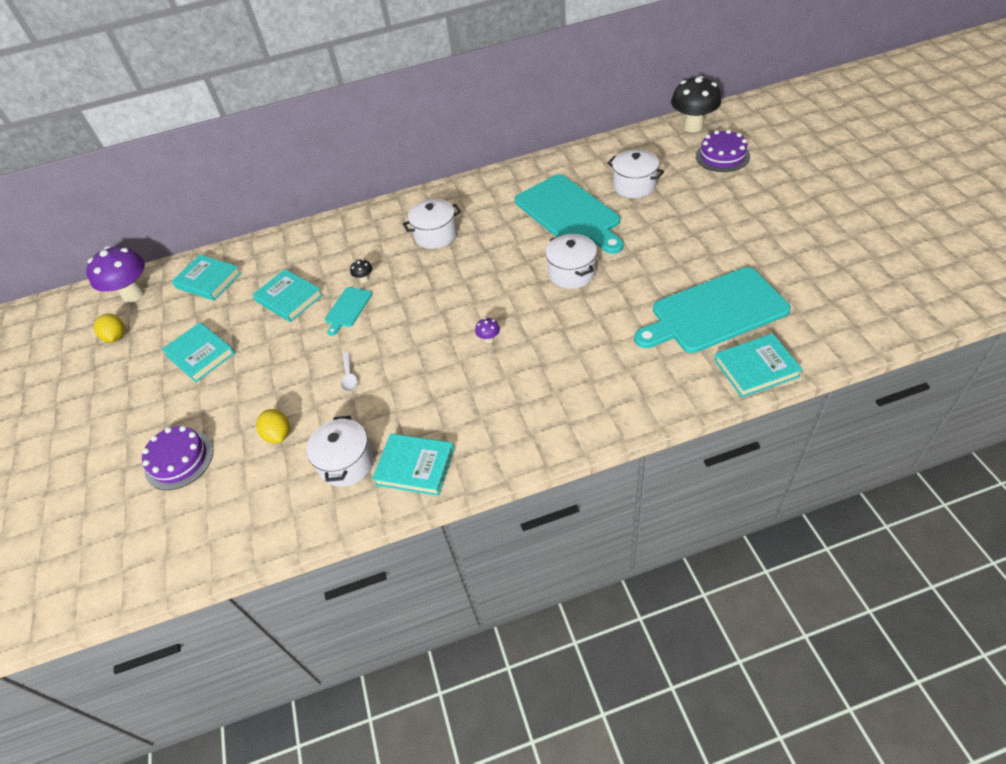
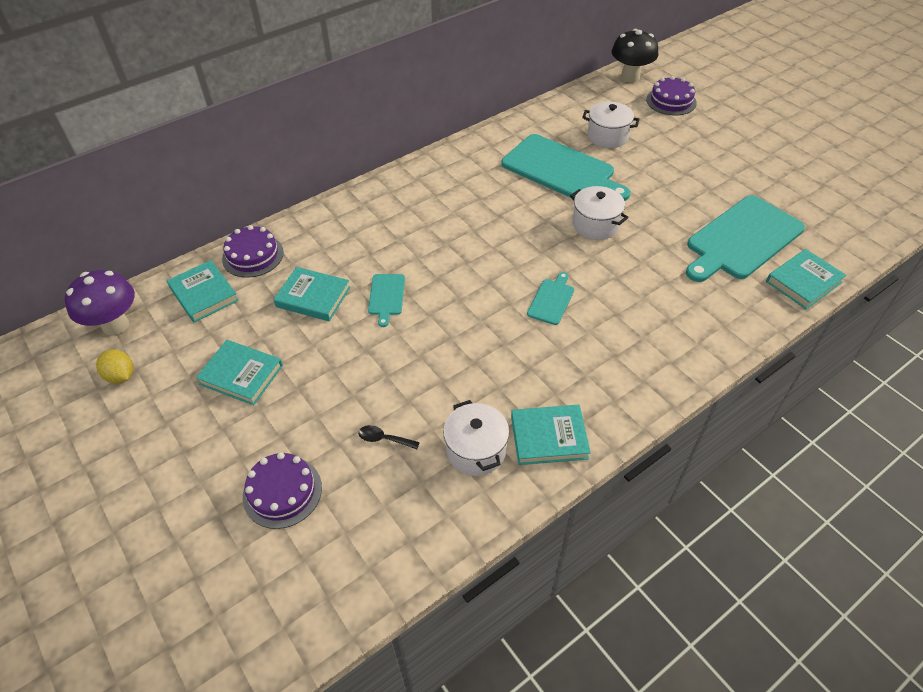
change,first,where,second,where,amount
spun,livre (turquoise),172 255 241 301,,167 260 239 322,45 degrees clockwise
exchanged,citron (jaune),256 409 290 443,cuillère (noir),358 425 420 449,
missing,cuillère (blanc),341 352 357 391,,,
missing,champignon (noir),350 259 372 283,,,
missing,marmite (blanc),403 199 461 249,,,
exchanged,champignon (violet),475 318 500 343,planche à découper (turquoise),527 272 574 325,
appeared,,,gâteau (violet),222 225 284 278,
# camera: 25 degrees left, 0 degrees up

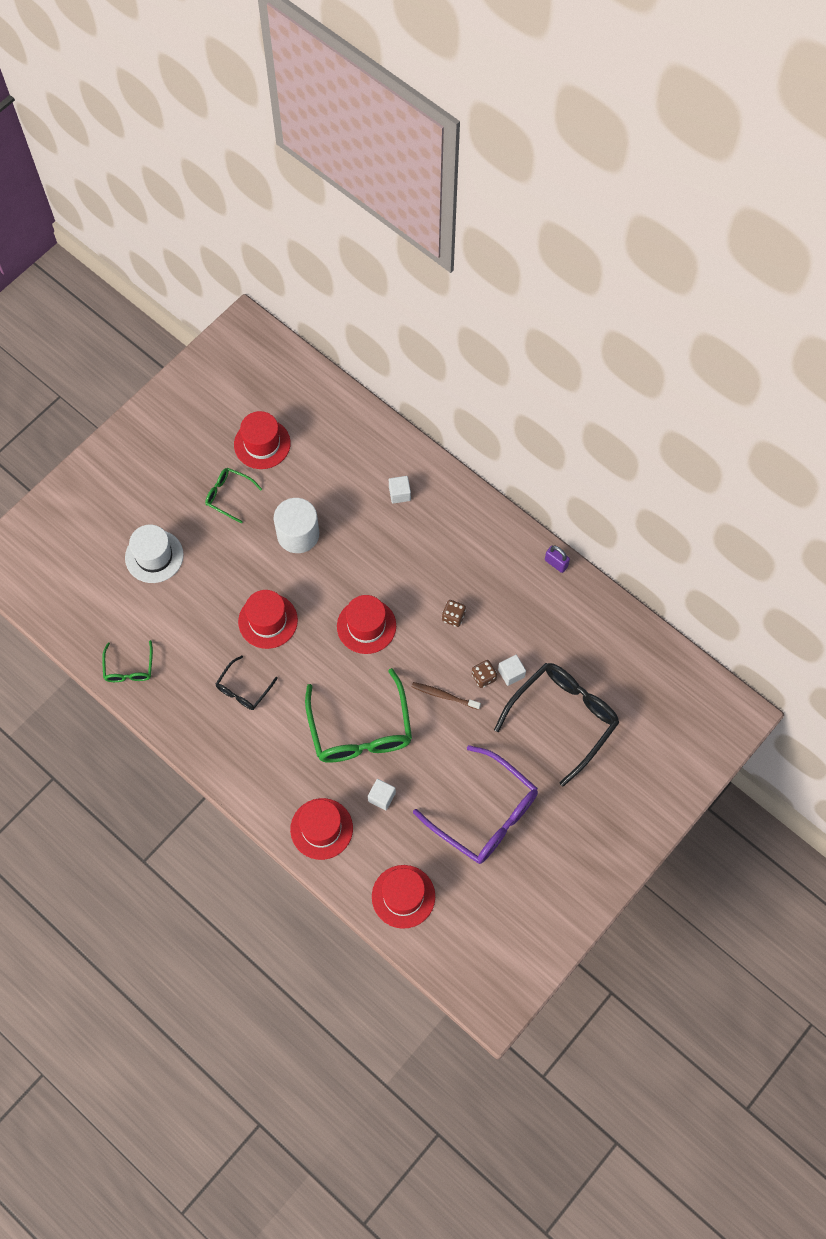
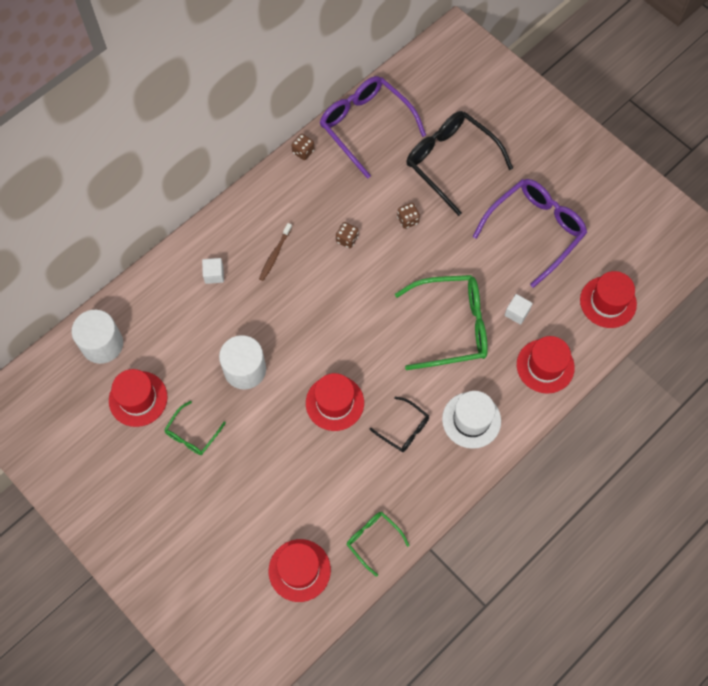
change,first,where,second,where,amount
spun,lunettes (vert),102 640 153 682,,347 512 409 577,135 degrees counterclockwise
relocated,chapeau (blanc),125 525 184 583,,442 391 501 449,
relocated,chapeau (rouge),337 595 396 654,,269 539 331 602,
relocated,brosse à dents (marron),411 682 481 710,,259 223 292 281,
missing,cube (blanc),498 655 526 686,,,
exchanged,cadenas (violet),545 546 570 573,dé (marron),291 134 314 160,
appeared,,,cylindre (blanc),71 310 123 364,
appeared,,,lunettes (violet),320 76 426 179,
# camera: 85 degrees left, 0 degrees up

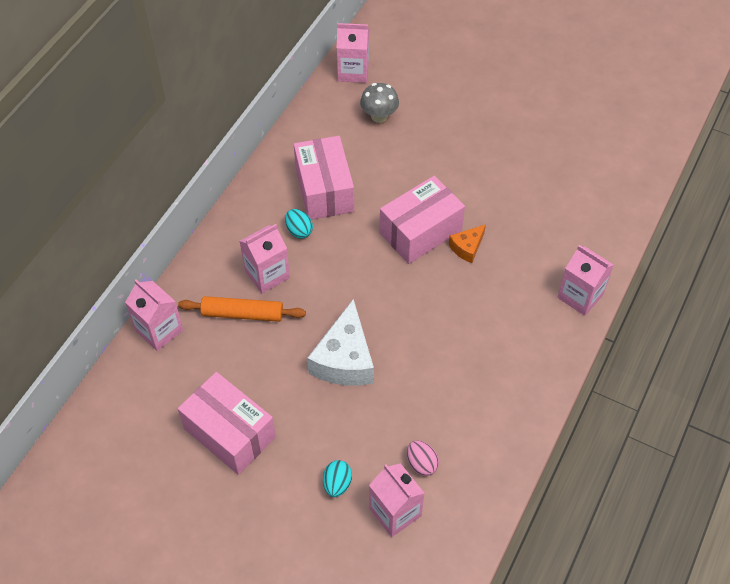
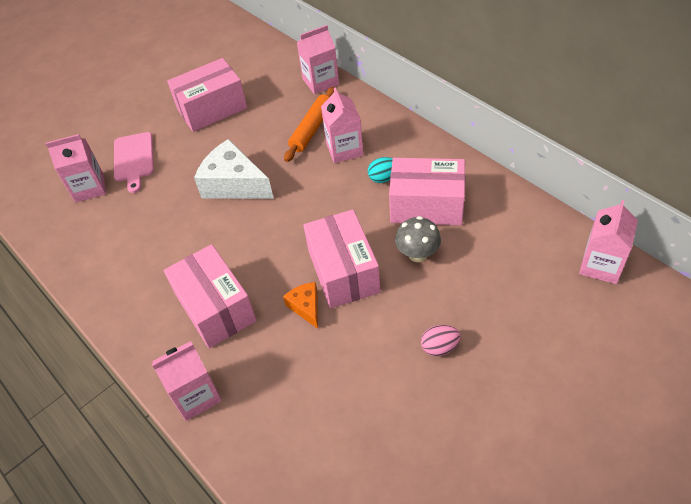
change,first,where,second,where,amount
exchanged,œuf (turquoise),323 460 352 497,planche à découper (rose),114 132 154 193,
relocated,champignon (gris),360 83 399 123,,395 216 441 262,
relocated,œuf (rose),407 440 439 476,,421 325 461 356,
appeared,,,boîte (rose),164 244 257 348,
# camera: 115 degrees right, 5 degrees down

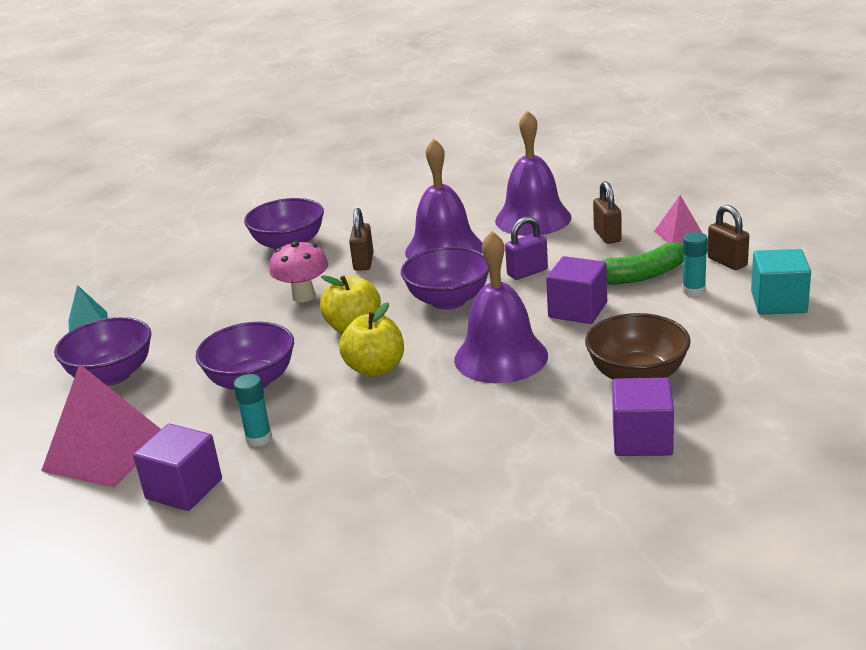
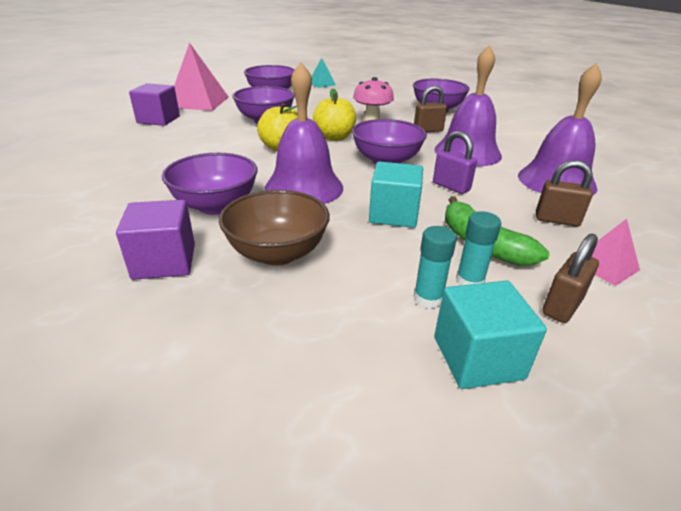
change,first,where,second,where,amount
relocated,bâton de colle (turquoise),234 374 272 447,,414 226 457 309,
colour,cube (violet),546 256 607 324,cube (turquoise),369 162 423 228,
spun,cadenas (marron),593 181 622 244,,536 160 593 227,45 degrees clockwise
appeared,,,bol (violet),162 153 257 214,
# camera: 70 degrees right, 5 degrees up

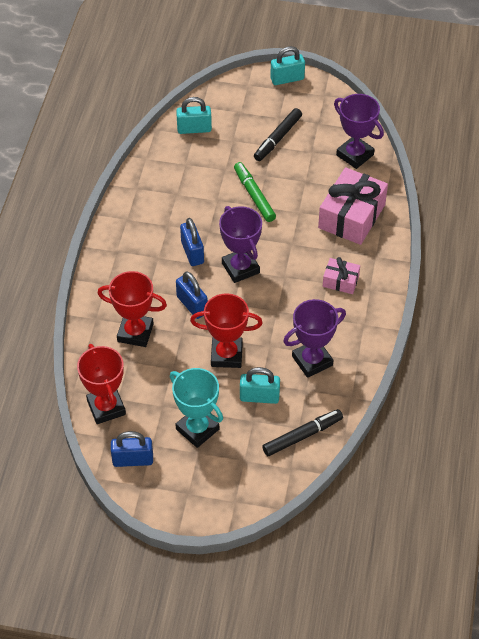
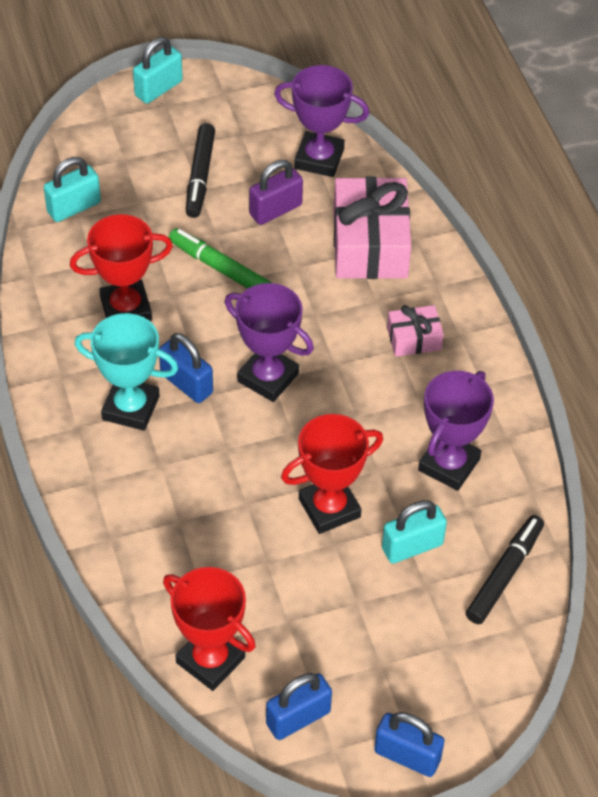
change,first,where,second,where,amount
relocated,trophée (rouge),97 271 167 347,,70 214 173 321,
relocated,trophée (turquoise),170 368 223 448,,75 313 178 431,
relocated,cadenas (bleu),176 271 208 319,,374 712 445 777,
appeared,,,cadenas (violet),249 160 303 225,
# camera: 30 degrees left, 0 degrees up

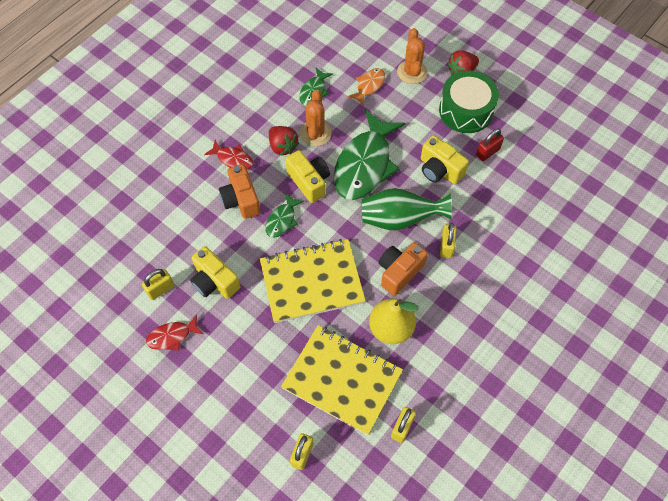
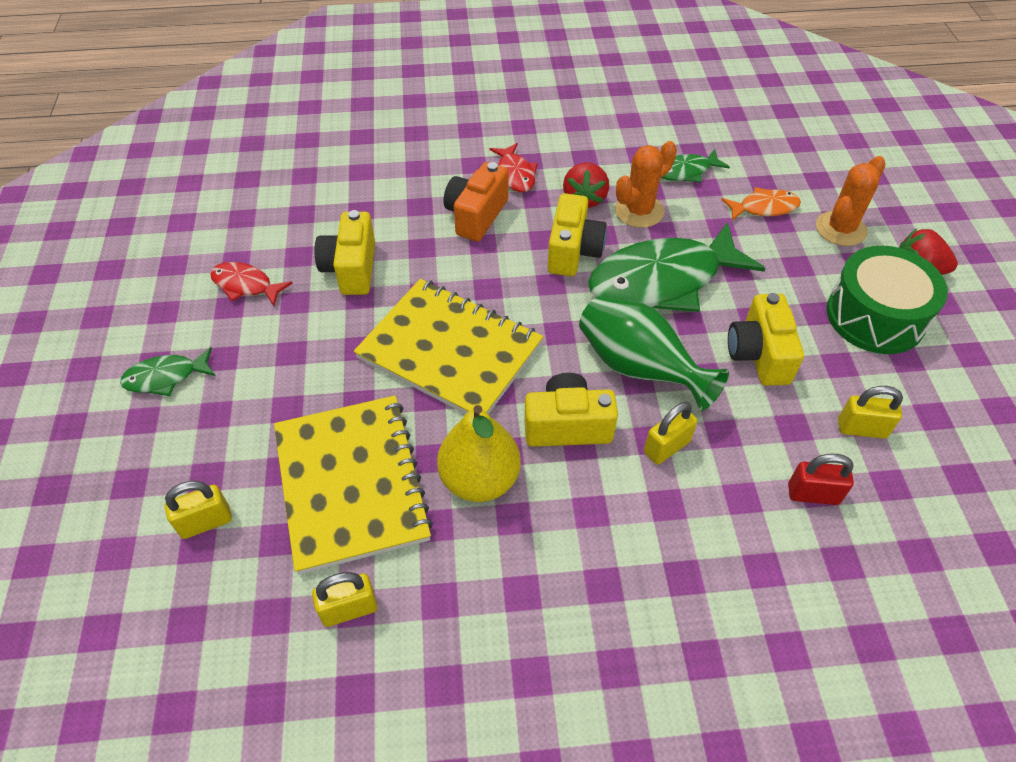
change,first,where,second,where,amount
relocated,cadenas (jaune),142 269 174 300,,838 386 903 439,
relocated,poisson (vert),266 193 304 238,,120 347 215 396,
colour,appareil photo (orange),379 242 428 296,appareil photo (jaune),524 373 618 447,
relocated,cadenas (rouge),476 129 504 161,,788 454 854 505,
# camera: 45 degrees right, 10 degrees down

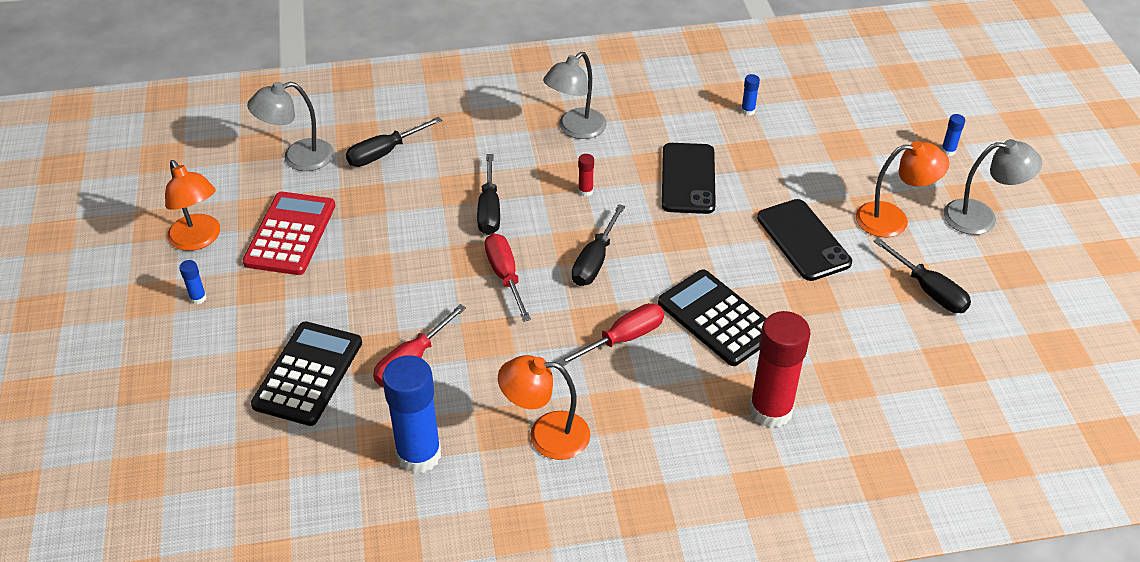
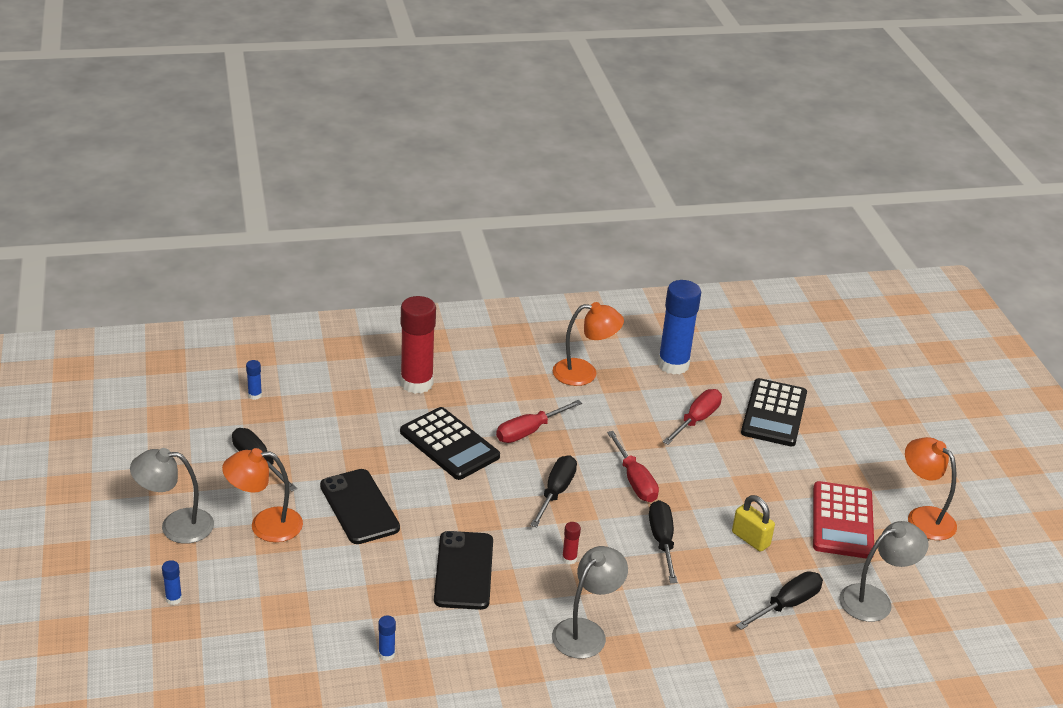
change,first,where,second,where,amount
relocated,bâton de colle (bleu),179 260 207 304,,246 360 262 400,
appeared,,,cadenas (jaune),732 495 775 552,
# camera: 175 degrees right, 10 degrees down

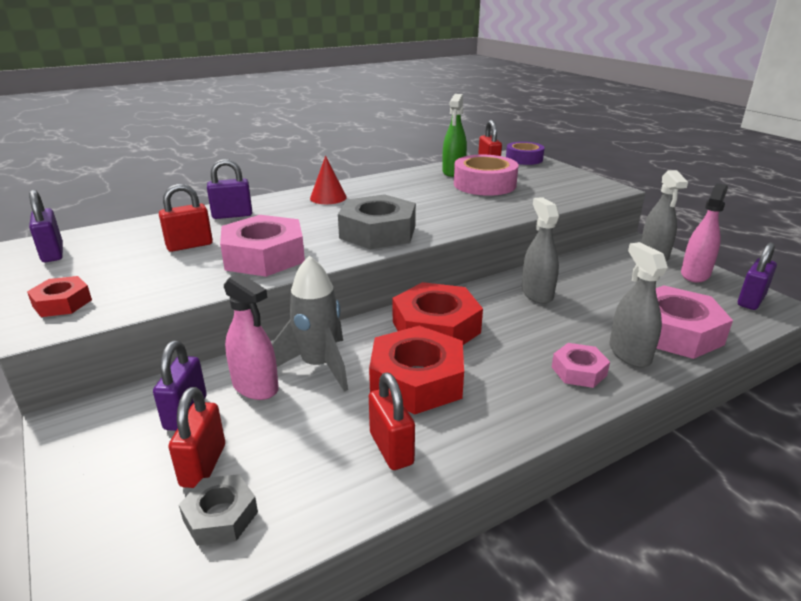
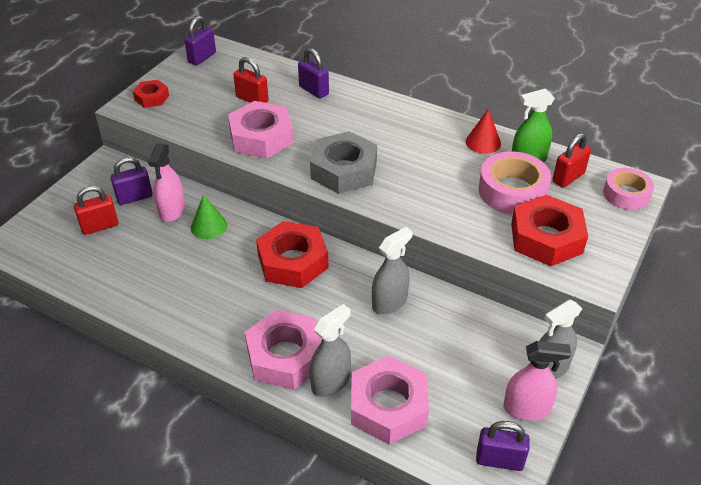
change,first,where,second,where,amount
missing,écrou (gris),179 474 258 546,,,
exchanged,fusée (gris),272 256 348 392,cône (vert),191 194 227 239,
relocated,cône (rouge),310 155 347 204,,466 108 501 154,
relocated,écrou (rouge),369 325 464 414,,511 194 588 266,
missing,cadenas (rouge),369 373 415 470,,,
colour,ruban adhésif (violet),506 142 544 165,ruban adhésif (rose),603 168 654 210,
size,écrou (rose),552 343 610 388,,245 310 322 390,x1.86
# camera: 60 degrees right, 15 degrees up

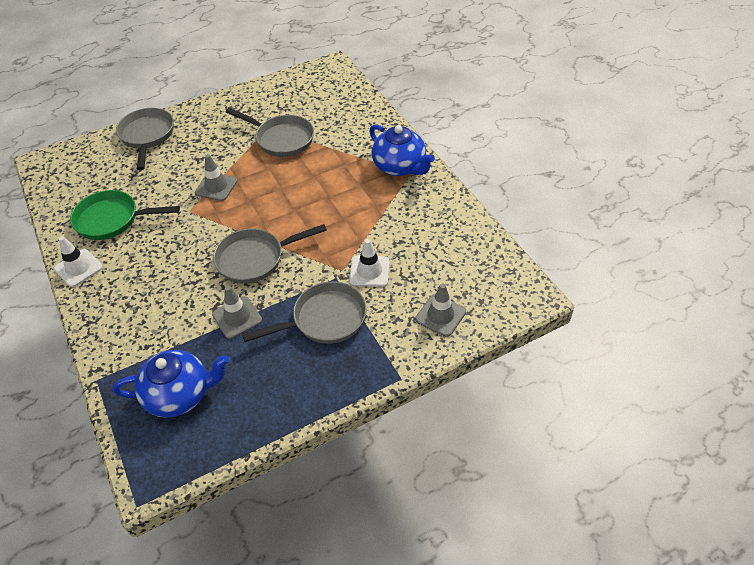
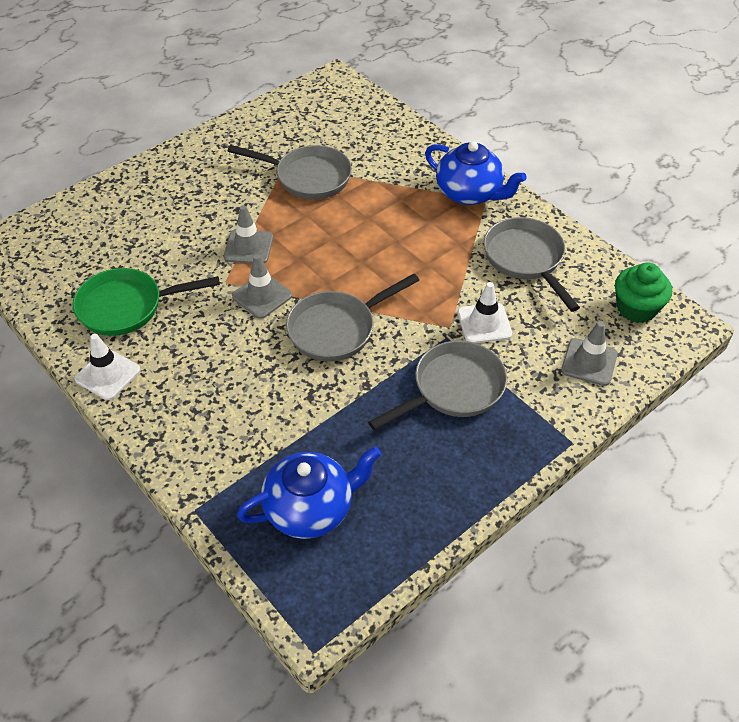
change,first,where,second,where,amount
relocated,poêle (gris),116 108 174 170,,484 217 580 312,
relocated,cône de chantier (gris),212 286 262 339,,232 254 292 319,
appeared,,,muffin (vert),615 263 672 323,
# camera: 15 degrees left, 0 degrees up

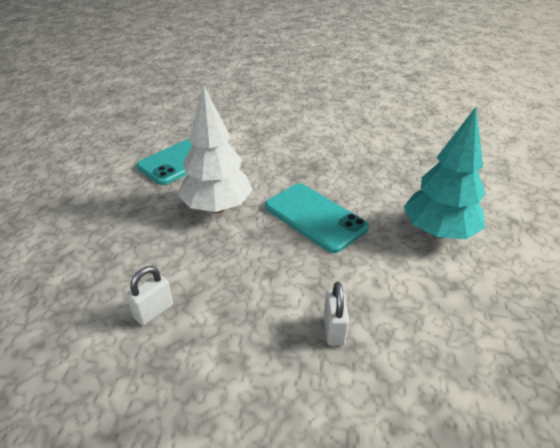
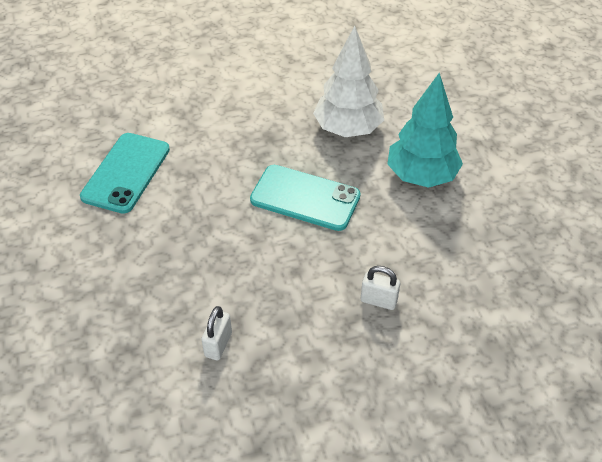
change,first,where,second,where,amount
relocated,arbre (blanc),178 86 253 213,,313 26 384 137,
spun,cadenas (blanc),324 282 349 346,,361 266 400 310,45 degrees counterclockwise
# camera: 25 degrees left, 10 degrees up

